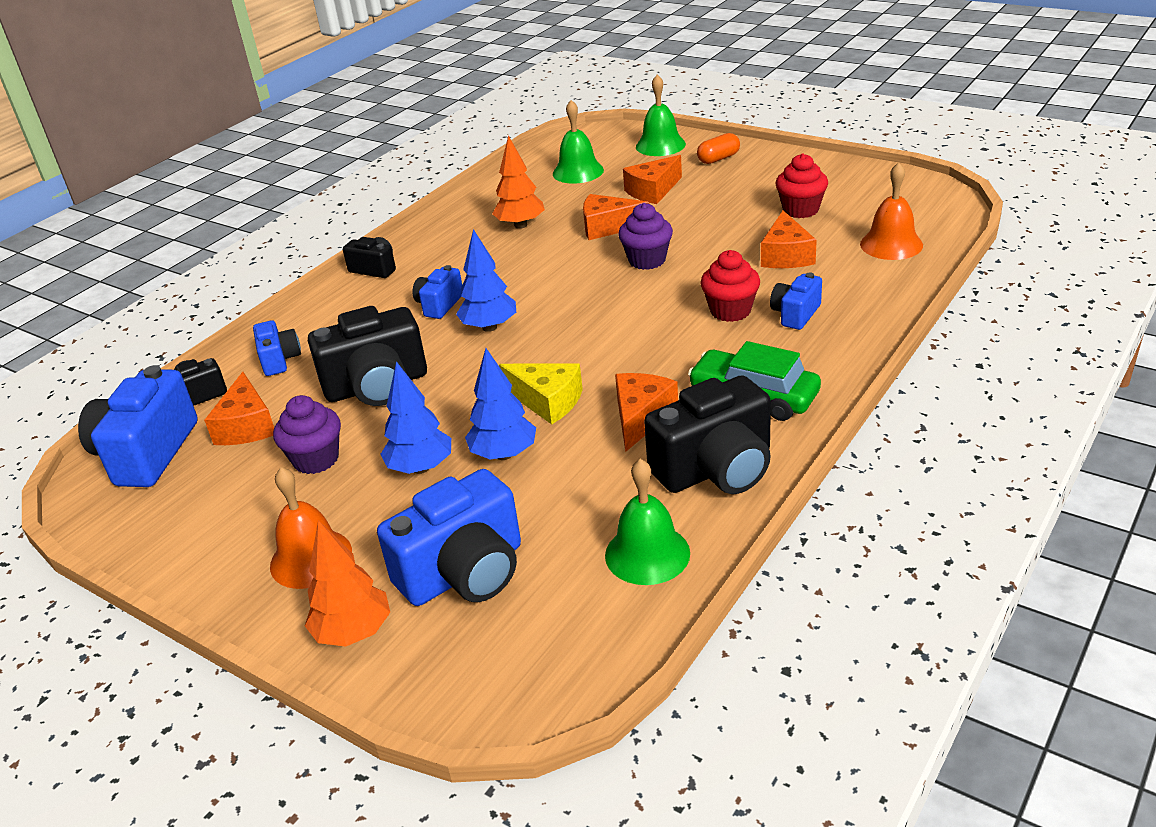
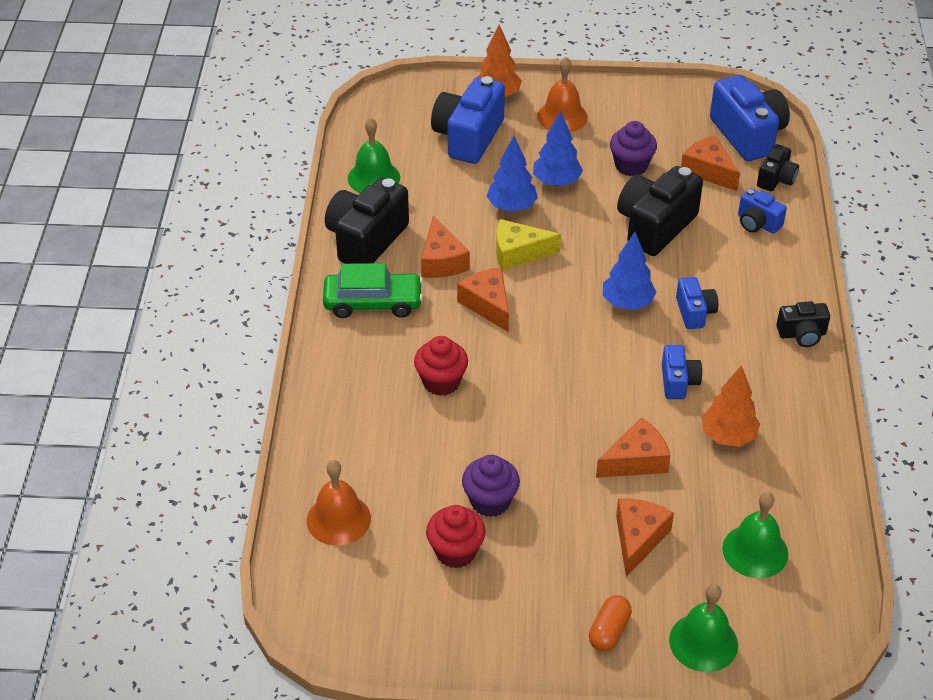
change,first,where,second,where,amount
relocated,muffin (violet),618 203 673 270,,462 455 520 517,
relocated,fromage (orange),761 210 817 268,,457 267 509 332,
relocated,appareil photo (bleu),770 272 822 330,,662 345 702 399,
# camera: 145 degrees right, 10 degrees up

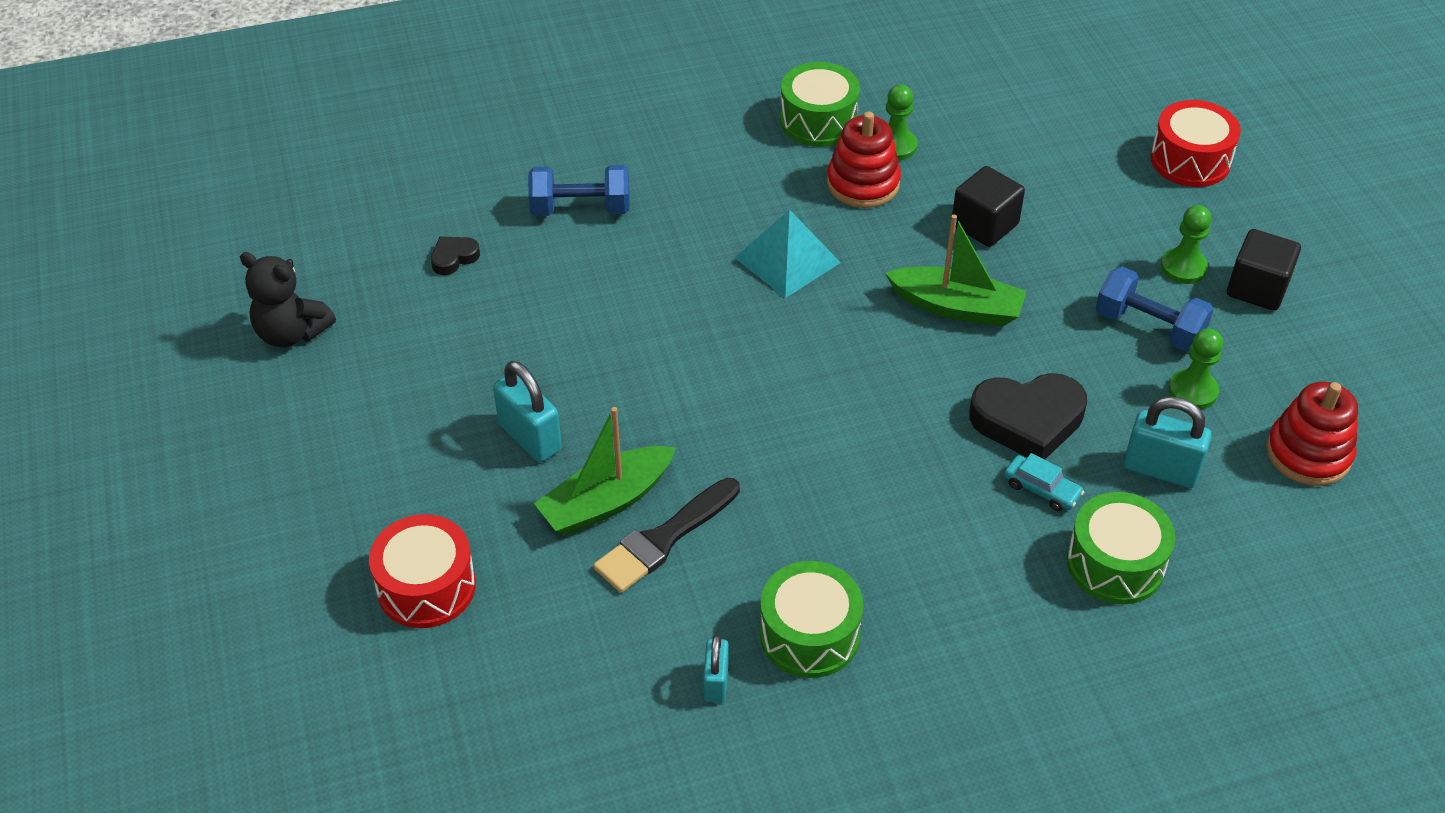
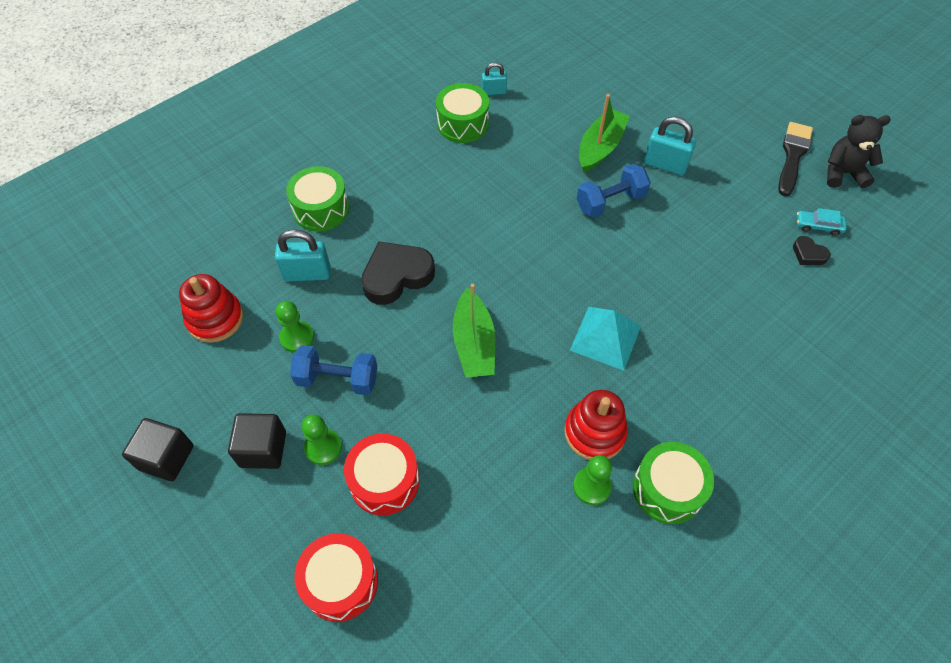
change,first,where,second,where,amount
relocated,tambour (rouge),369 514 476 628,,344 433 419 516,
spun,cœur (noir),431 236 480 275,,793 236 831 265,105 degrees clockwise
relocated,haltère (bleu),528 165 630 216,,577 164 651 218,
relocated,pinceau (noir),593 478 740 593,,778 122 813 197,
spun,cadenas (turquoise),703 634 729 703,,482 62 507 95,75 degrees counterclockwise
spun,bateau (vert),885 215 1026 326,,453 284 495 378,90 degrees counterclockwise
relocated,cube (noir),952 166 1025 247,,122 418 193 481,
relocated,voiture (turquoise),1004 453 1084 511,,797 208 847 236,
# camera: 155 degrees right, 10 degrees up

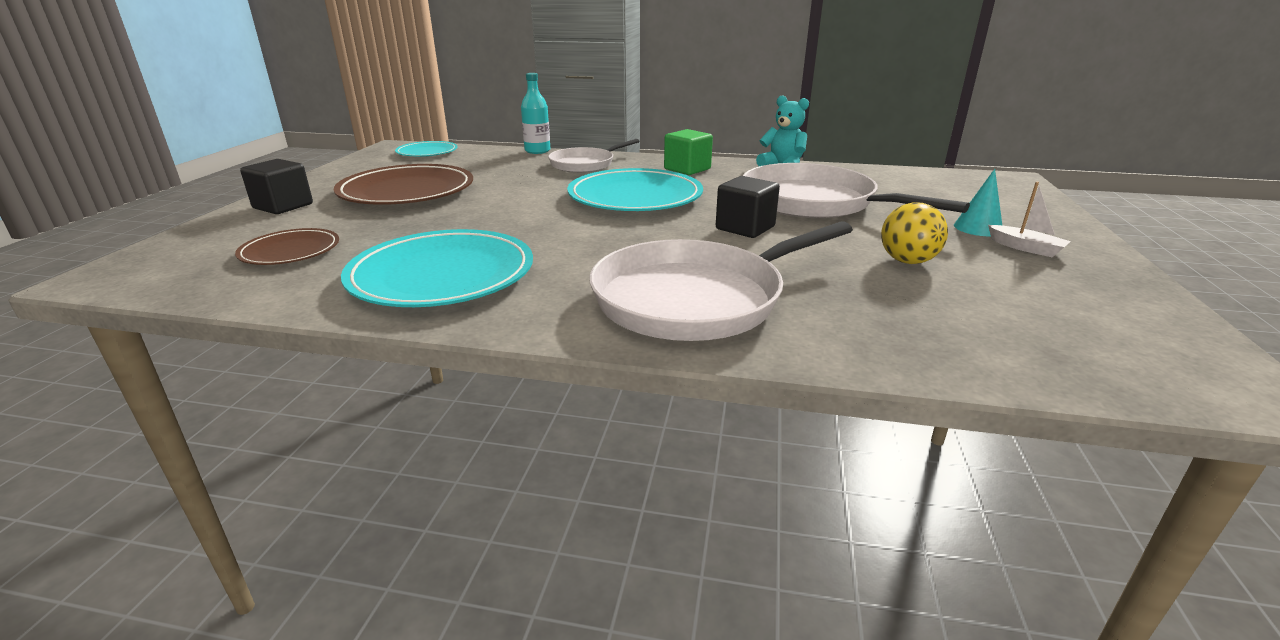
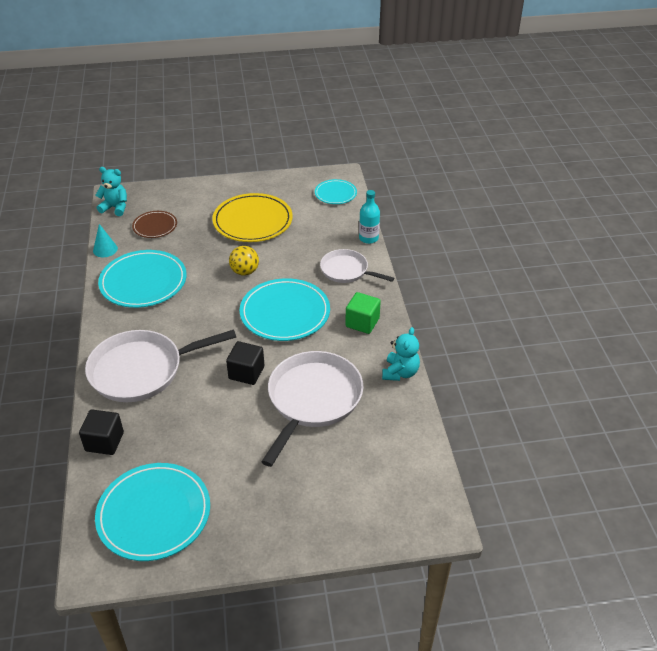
change,first,where,second,where,amount
relocated,cube (noir),240 159 313 214,,79 410 124 455,
colour,assiette (marron),333 164 473 205,assiette (jaune),212 193 293 242,
spun,poêle (blanc),589 221 853 341,,85 329 236 402,60 degrees counterclockwise
relocated,balle (jaune),881 203 948 264,,229 246 259 276,
relocated,cône (turquoise),954 169 1002 236,,93 224 118 257,
missing,bateau (blanc),988 182 1071 258,,,
appeared,,,ours en peluche (turquoise),95 167 127 216,
appeared,,,assiette (turquoise),95 463 210 561,
# camera: 70 degrees right, 15 degrees up

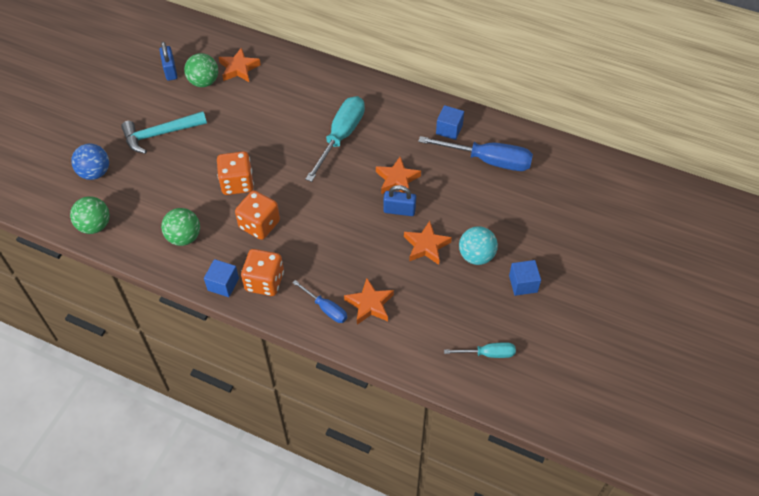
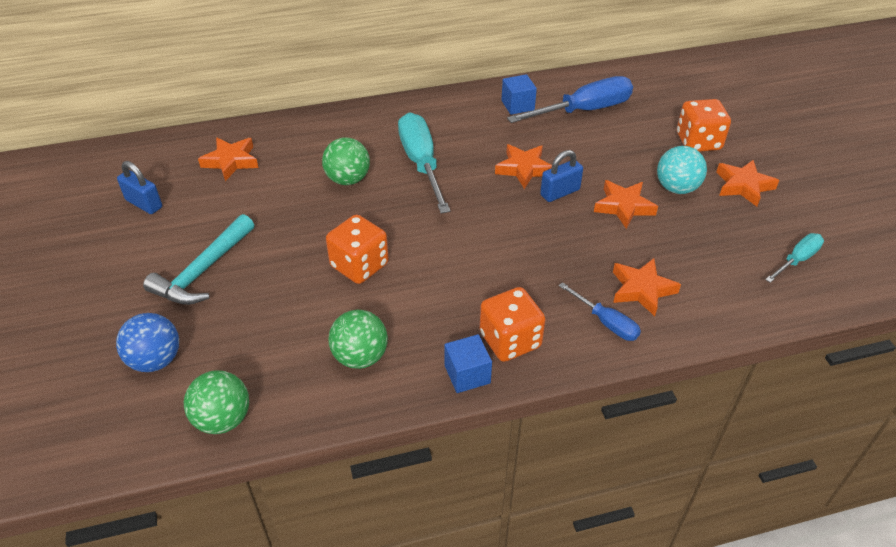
change,first,where,second,where,amount
relocated,balle (vert),184 53 218 87,,322 137 370 185,
relocated,dé (orange),235 191 280 240,,677 99 731 152,
spun,tournevis (bleu),293 280 347 323,,559 282 641 341,45 degrees clockwise
exchanged,cube (bleu),509 260 541 296,étoile (orange),716 160 779 207,
# camera: 40 degrees left, 10 degrees down

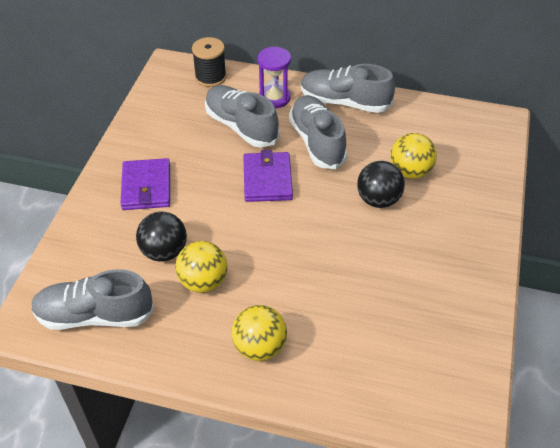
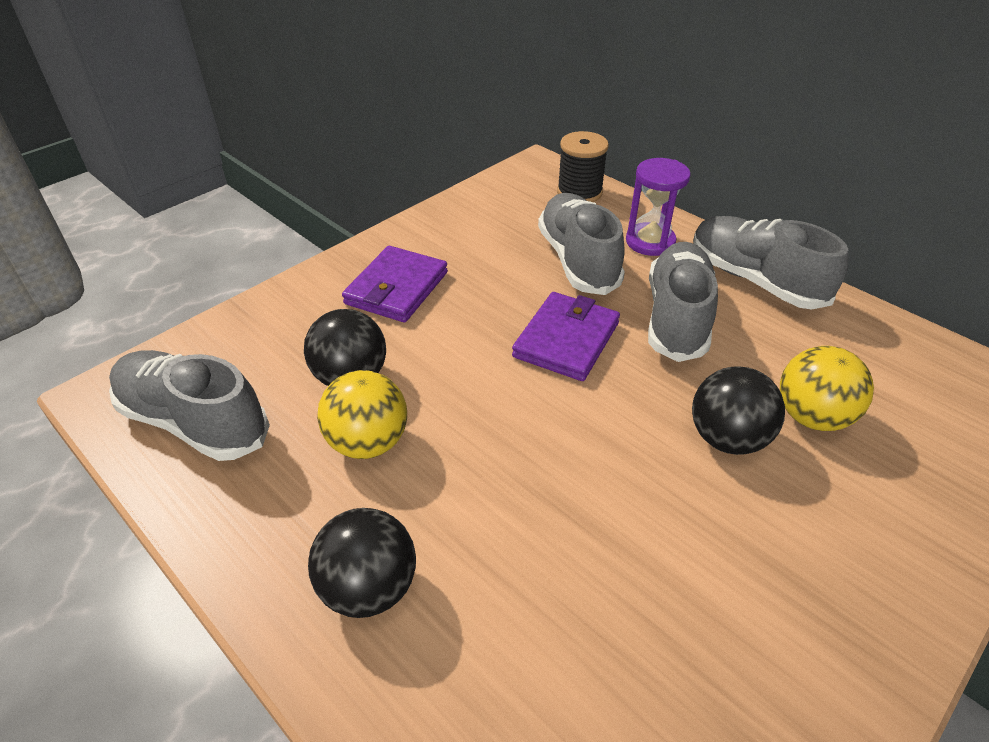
change,first,where,second,where,amount
colour,balle (jaune),232 305 287 361,balle (noir),308 508 416 618,
# camera: 30 degrees right, 5 degrees down

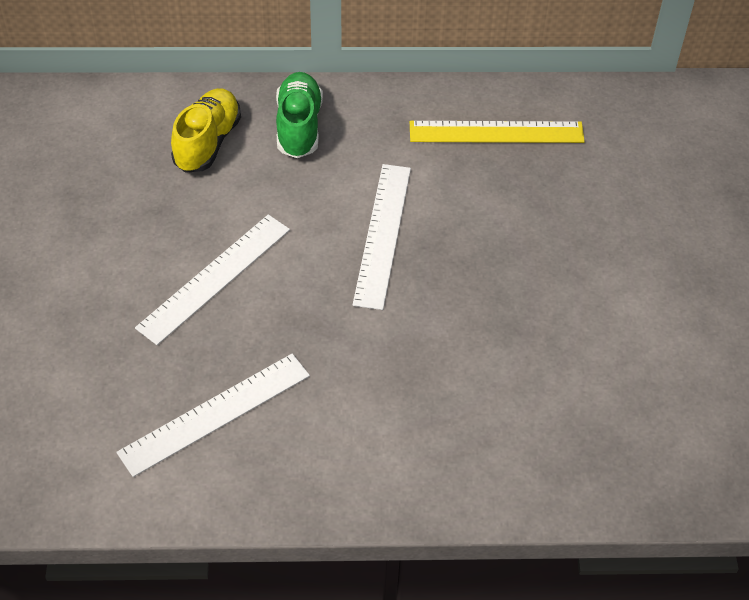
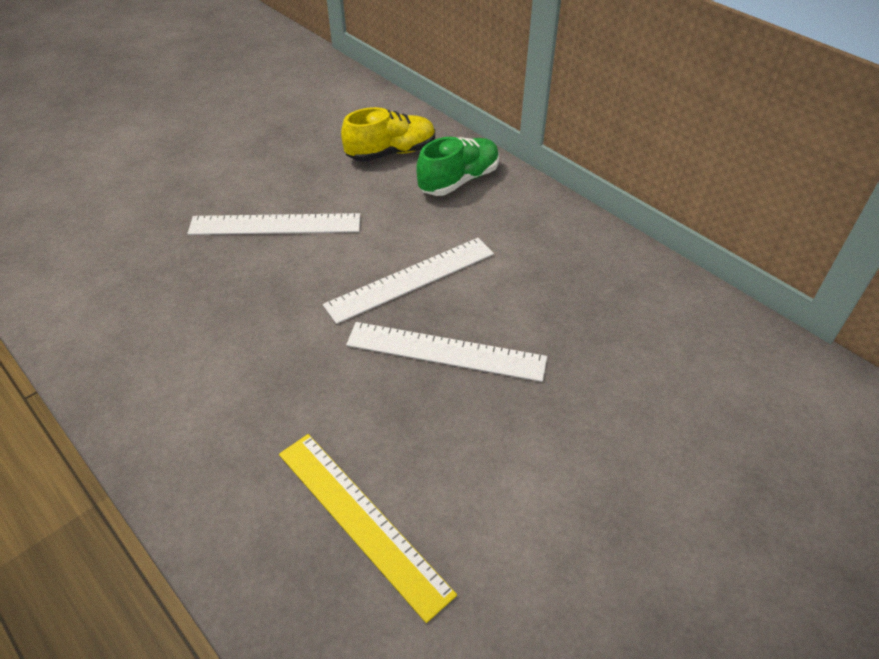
change,first,where,second,where,amount
relocated,règle (blanc),116 354 310 477,,346 322 547 382,
relocated,règle (jaune),410 121 585 143,,279 434 457 623,
# camera: 50 degrees right, 5 degrees down

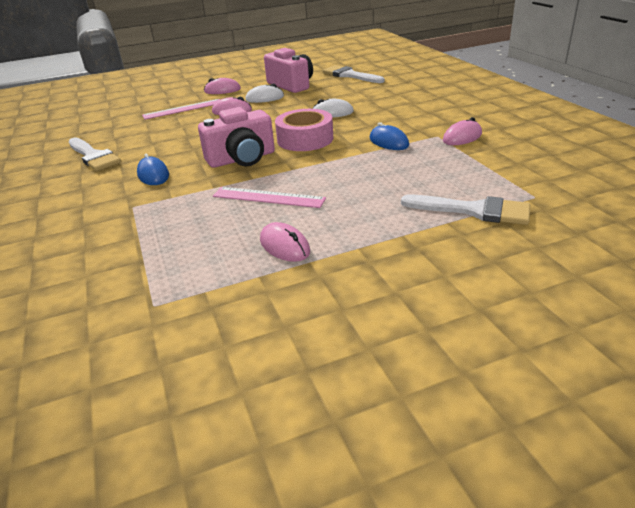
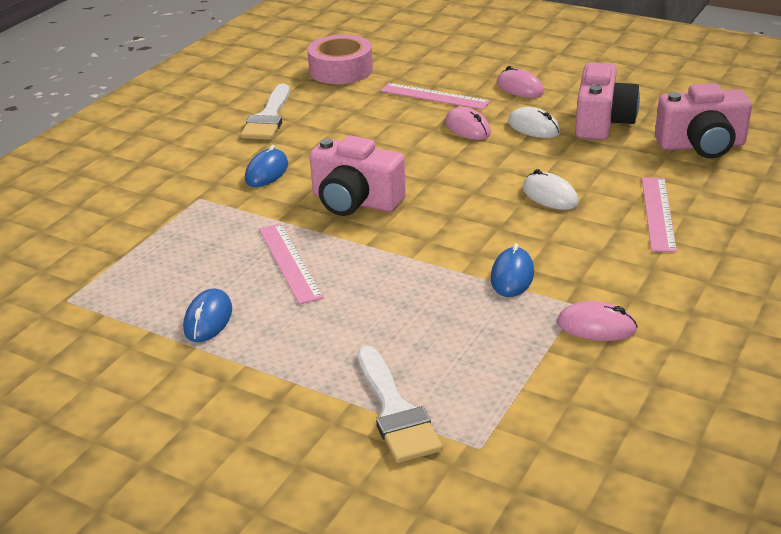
change,first,where,second,where,amount
colour,souris (rose),260 222 310 262,souris (bleu),183 289 232 342,
relocated,ruban adhésif (rose),275 109 333 151,,307 35 373 84,
exchanged,pinceau (blanc),323 65 384 83,appareil photo (rose),655 83 752 158,
appeared,,,règle (rose),642 177 677 252,
# camera: 50 degrees right, 0 degrees up

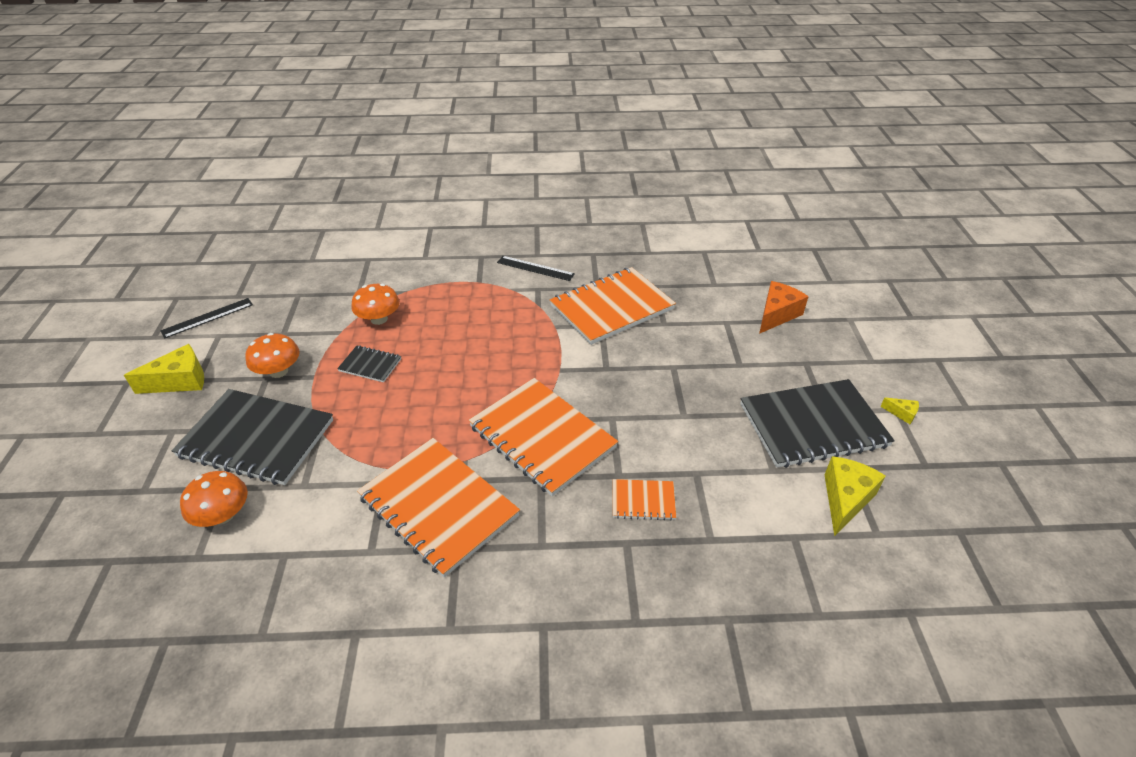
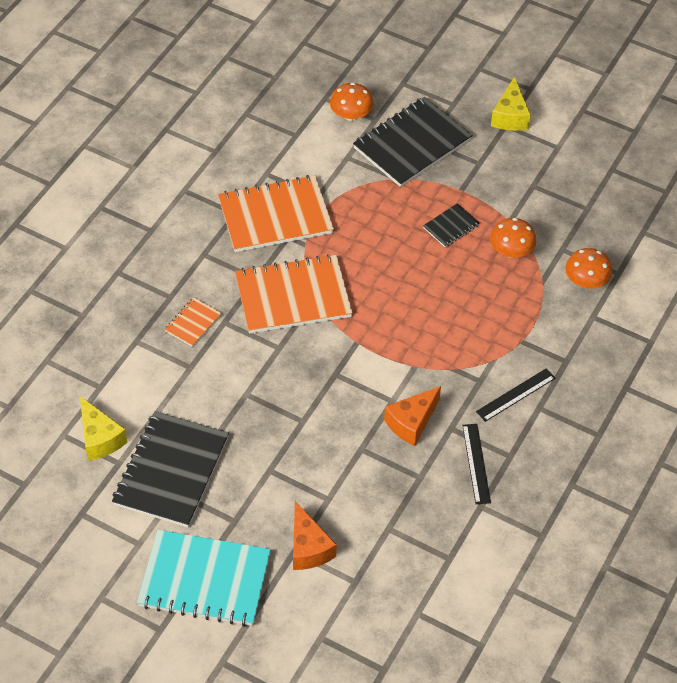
change,first,where,second,where,amount
relocated,règle (noir),160 298 253 339,,462 424 491 504,
relocated,champignon (orange),245 333 300 378,,565 248 612 288,
exchanged,carnet (orange),550 267 676 345,fromage (orange),384 386 441 446,
missing,fromage (jaune),880 397 919 424,,,
appeared,,,carnet (turquoise),137 530 271 627,
# camera: 120 degrees right, 10 degrees up

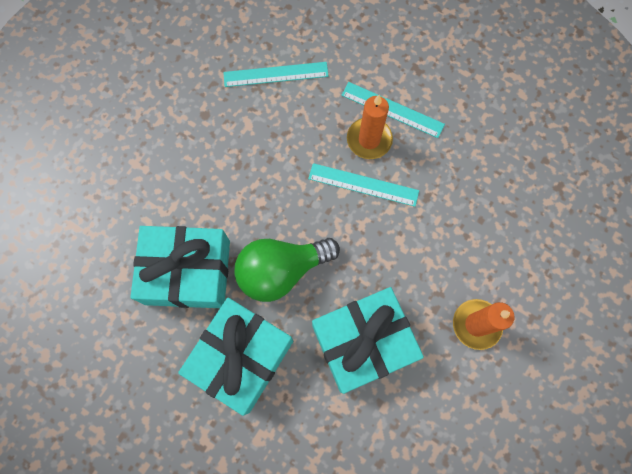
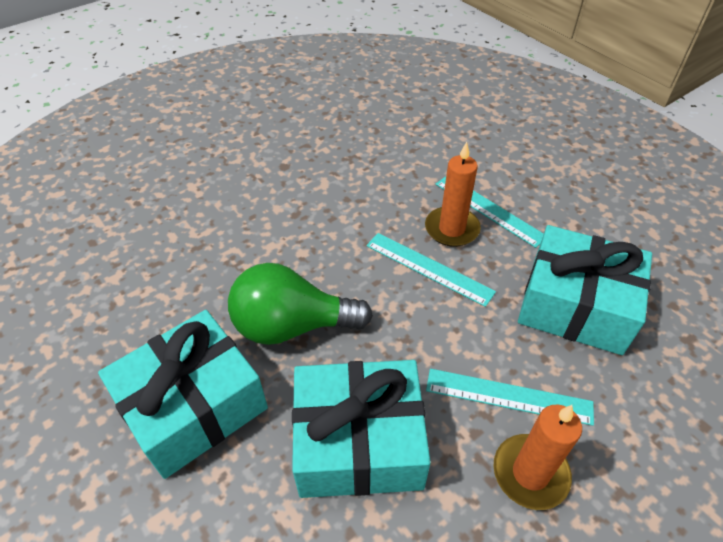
change,first,where,second,where,amount
relocated,cadeau (turquoise),131 226 230 308,,518 225 652 355,
relocated,règle (turquoise),223 62 329 87,,426 369 594 426,
# camera: 20 degrees right, 25 degrees down

